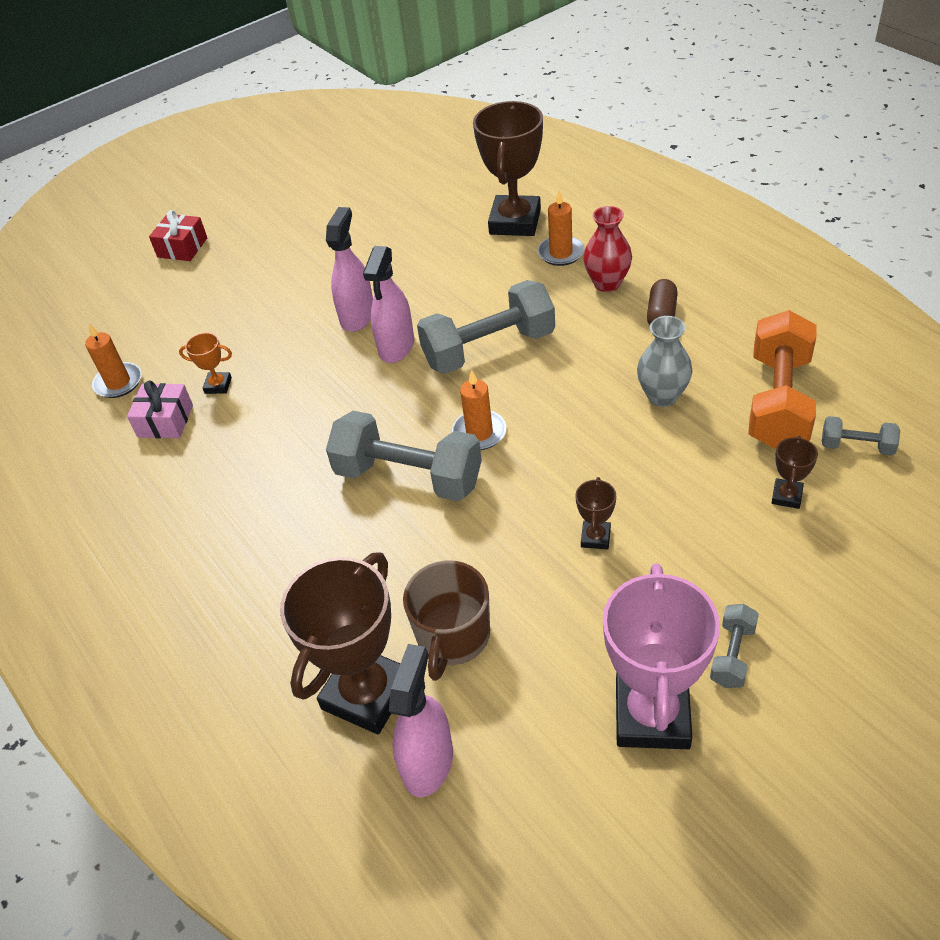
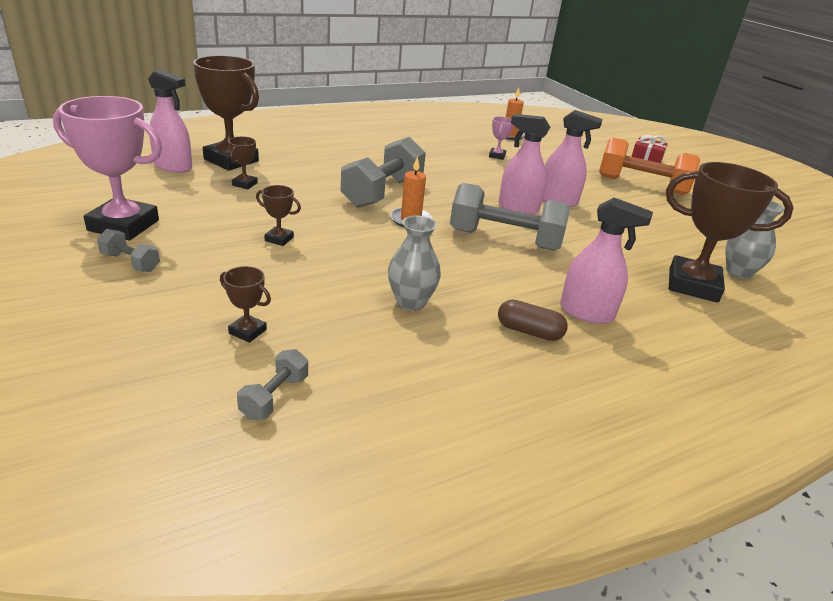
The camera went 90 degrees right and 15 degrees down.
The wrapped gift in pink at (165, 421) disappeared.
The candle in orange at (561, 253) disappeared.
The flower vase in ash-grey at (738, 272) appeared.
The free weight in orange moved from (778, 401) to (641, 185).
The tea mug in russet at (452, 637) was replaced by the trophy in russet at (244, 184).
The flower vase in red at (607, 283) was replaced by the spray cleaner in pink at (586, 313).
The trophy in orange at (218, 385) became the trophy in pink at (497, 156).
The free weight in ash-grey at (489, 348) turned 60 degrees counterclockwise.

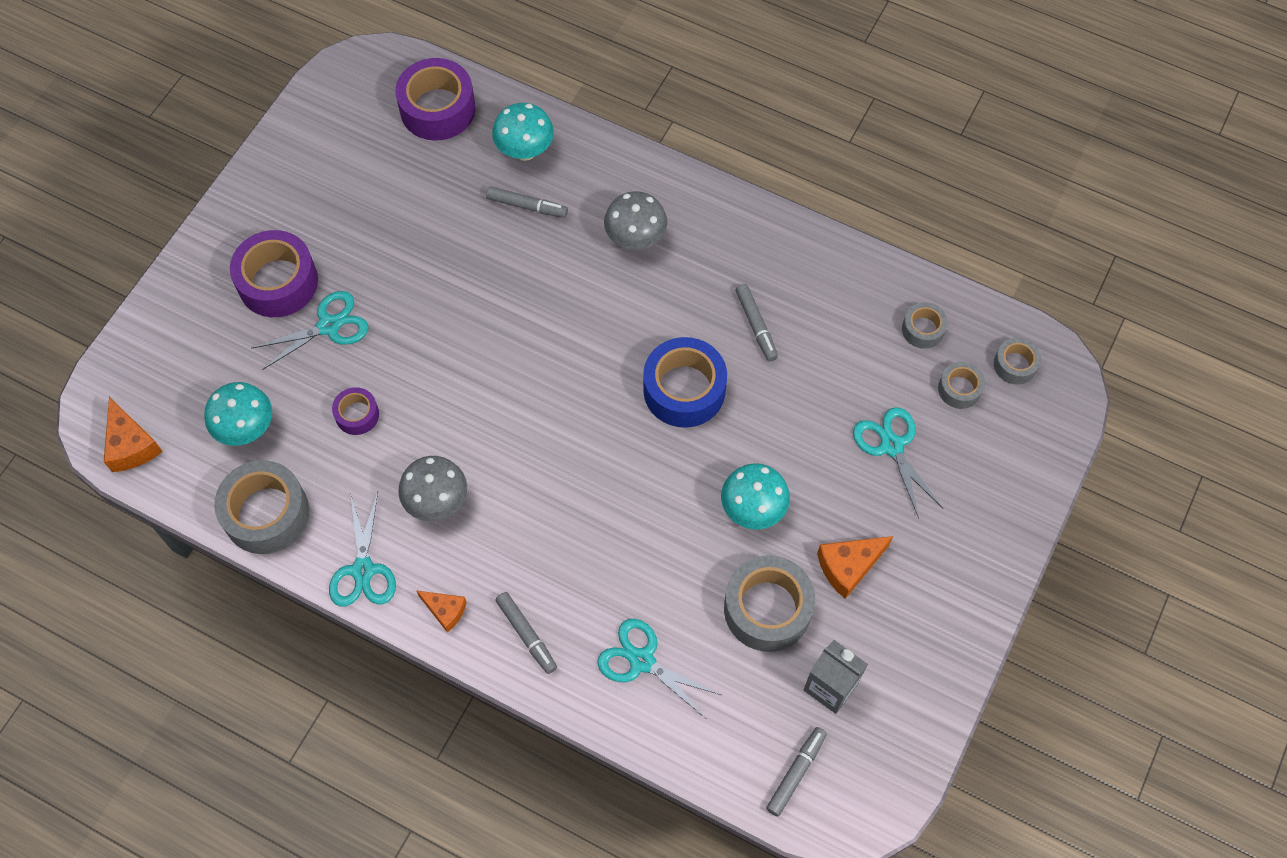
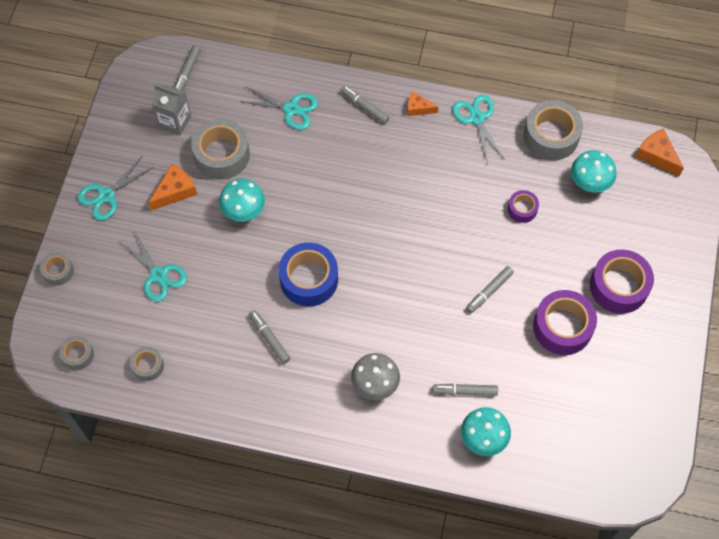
The camera went 165 degrees right and 0 degrees up.
The toadstool in ash-grey at (437, 502) disappeared.
The marker pen in ash-grey at (489, 291) appeared.
The pair of scissors in aqua moved from (328, 326) to (106, 195).
The roll of tape in purple moved from (437, 109) to (562, 327).
The roll of tape in ash-grey moved from (959, 389) to (58, 271).

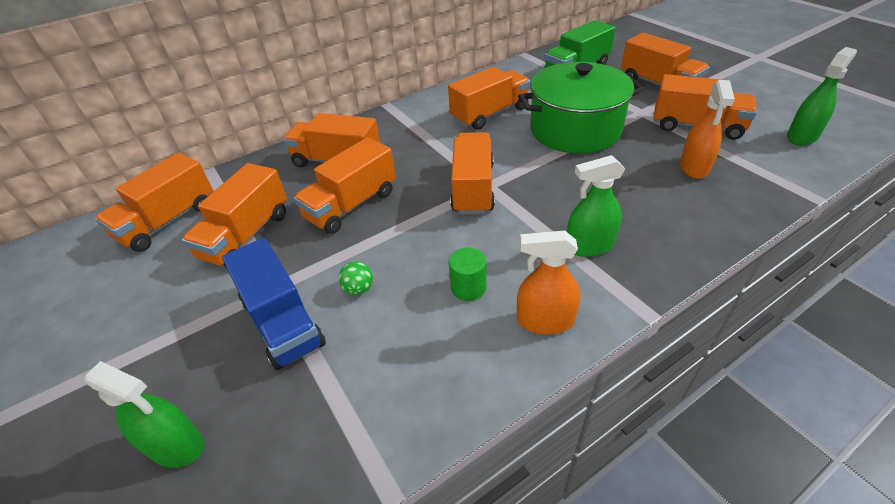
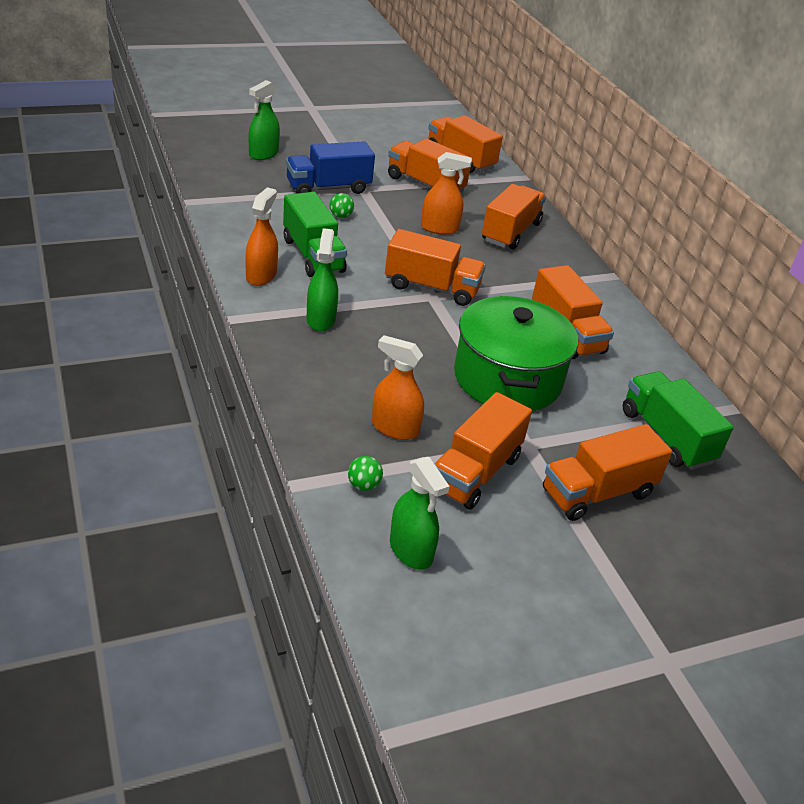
The camera went 95 degrees right and 5 degrees down.
The ball in leaf-green at (363, 485) appeared.
The lorry in orange at (351, 205) was replaced by the spray cleaner in orange at (439, 228).
The solid cylinder in leaf-green at (468, 287) was replaced by the lorry in leaf-green at (313, 255).

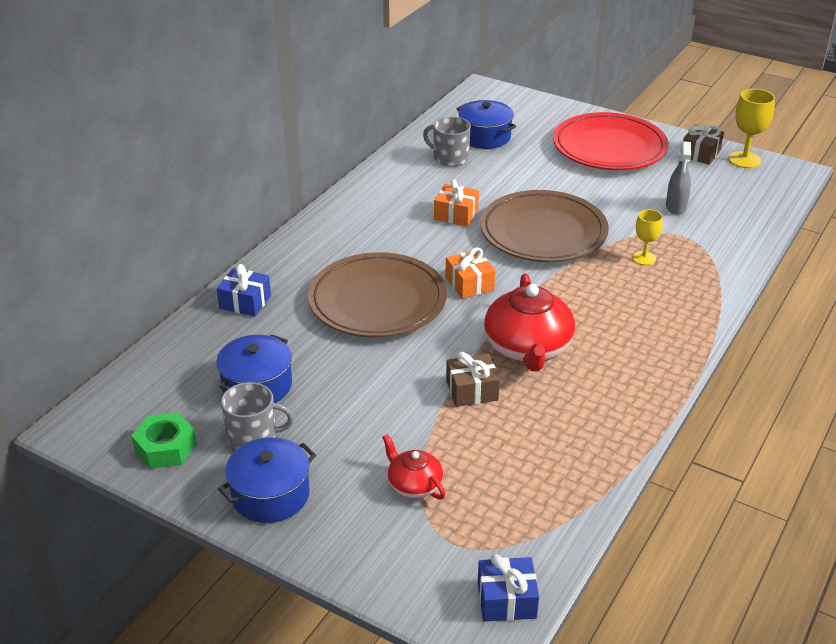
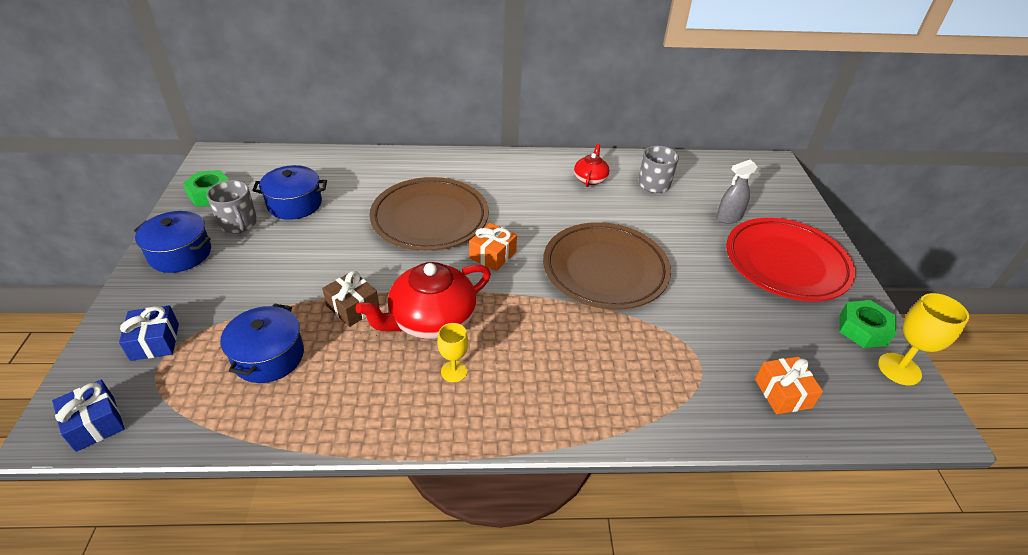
The camera went 55 degrees right and 5 degrees up.
The wrapped gift in royal blue moved from (245, 302) to (155, 341).
The tea pot in red moved from (414, 484) to (590, 178).
The wrapped gift in orange moved from (456, 214) to (782, 393).
The pot in royal blue moved from (485, 137) to (269, 356).
The goblet in bright yellow moved from (644, 258) to (454, 371).
The spray cleaner in ash-grey moved from (676, 207) to (728, 218).
The wrapped gift in russet at (700, 153) was replaced by the hex nut in leaf-green at (863, 329).

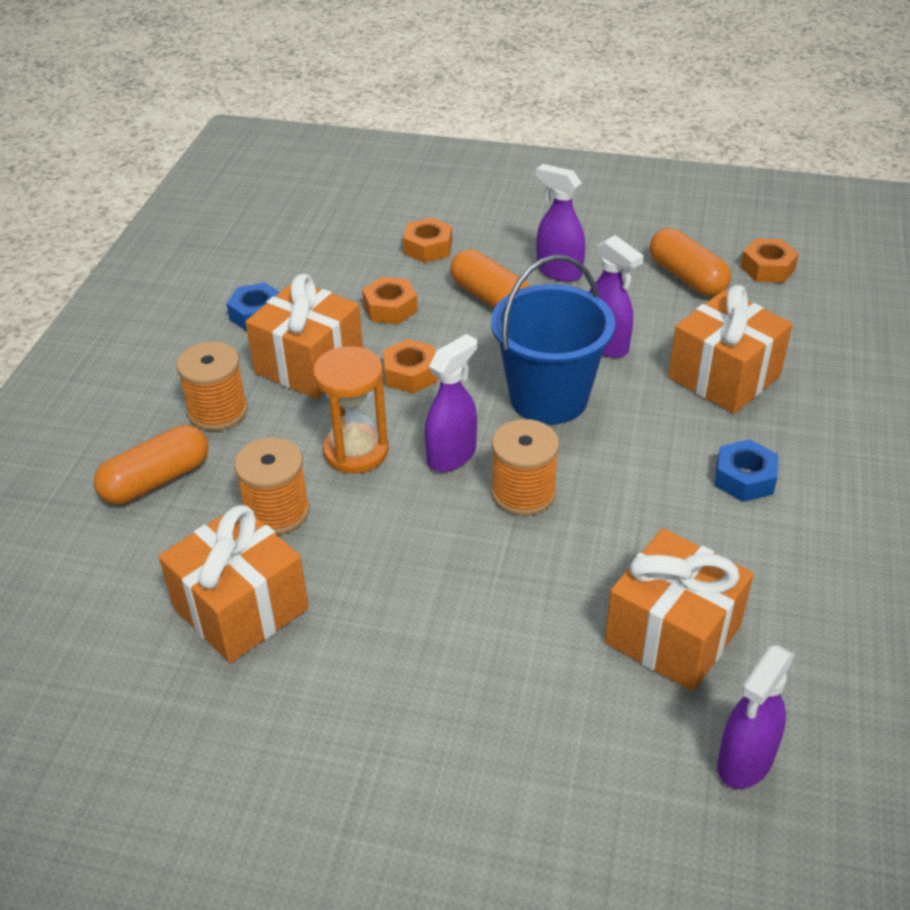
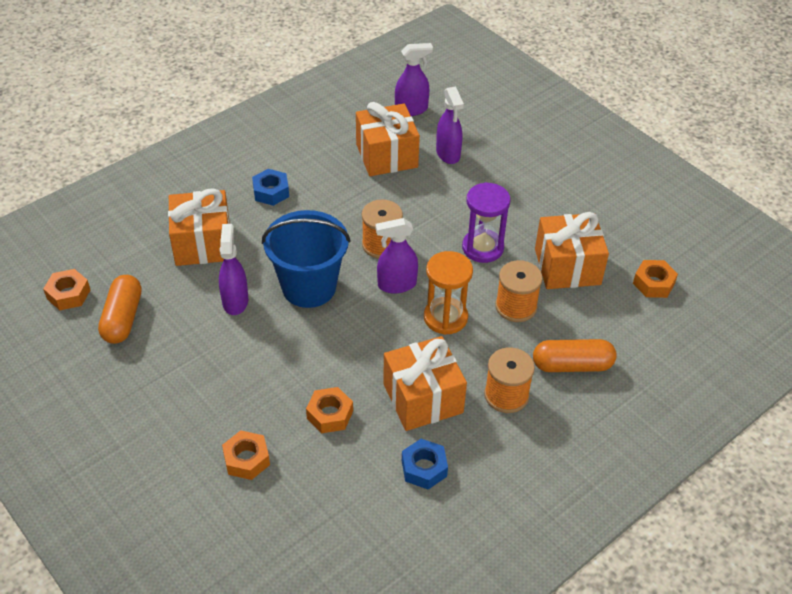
The camera went 145 degrees left and 5 degrees up.
The pill shape in orange at (490, 298) disappeared.
The hourglass in purple at (482, 248) appeared.
The hex nut in orange moved from (410, 374) to (653, 283).
The spray cleaner in purple moved from (558, 271) to (448, 154).

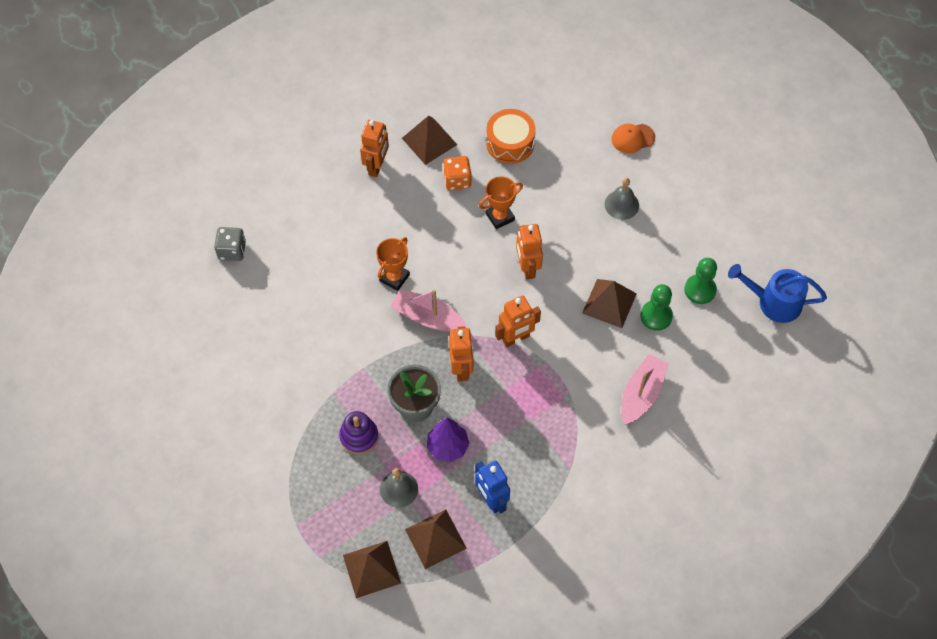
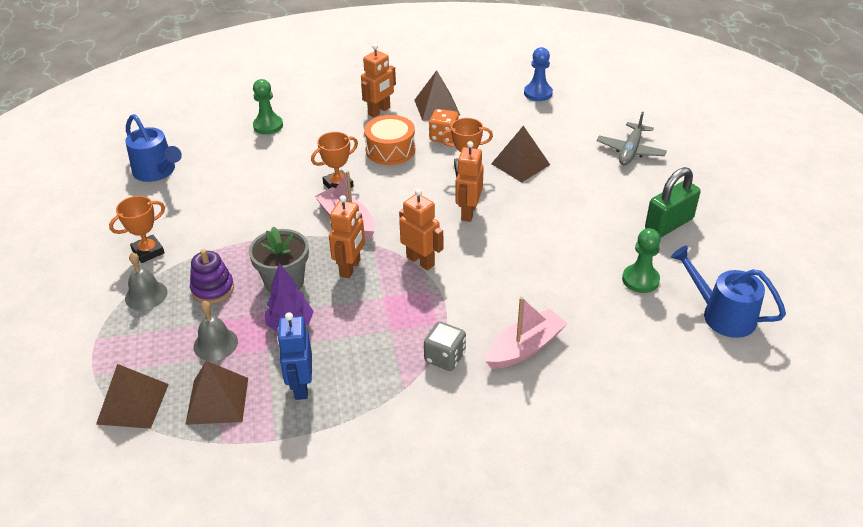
The camera went 25 degrees right and 20 degrees down.
The trophy in orange at (148, 251) appeared.
The watering pot in royal blue at (157, 171) appeared.
The game pawn in royal blue at (538, 93) appeared.
The small lock in leaf-green at (669, 224) appeared.
The die in ash-grey moved from (232, 250) to (445, 357).
The drum in orange moved from (510, 143) to (390, 150).
The pyramid in russet moved from (609, 303) to (520, 164).
The school bell in ash-grey moved from (621, 204) to (146, 295).
The game pawn in leaf-green moved from (656, 316) to (268, 126).
The peaked cap in orange at (633, 138) was replaced by the aeroplane in ash-grey at (630, 151).
The robot figure in orange at (516, 338) turned 135 degrees counterclockwise.

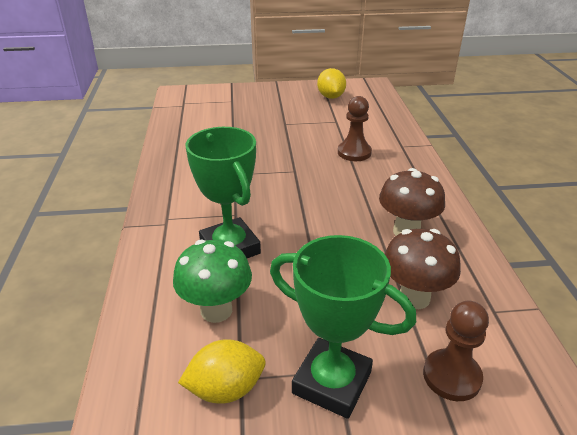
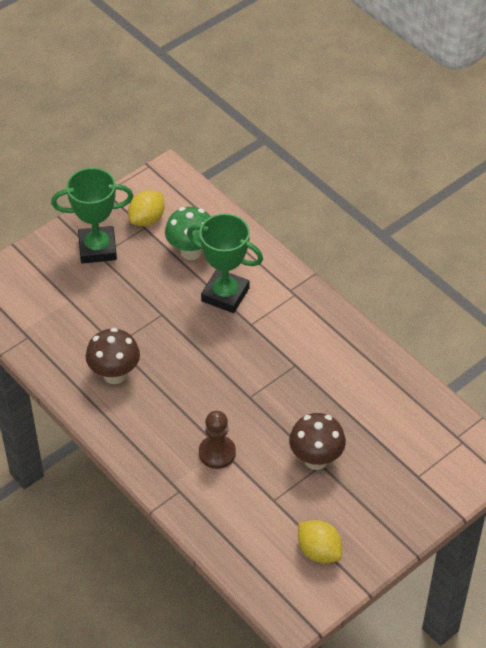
The camera went 145 degrees right and 15 degrees up.
The game pawn in russet at (451, 376) disappeared.
The toadstool in russet moved from (414, 298) to (316, 460).

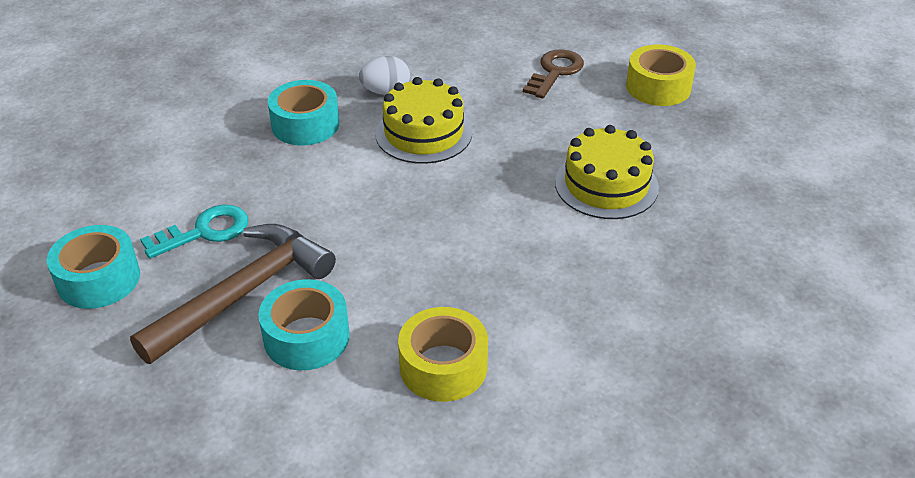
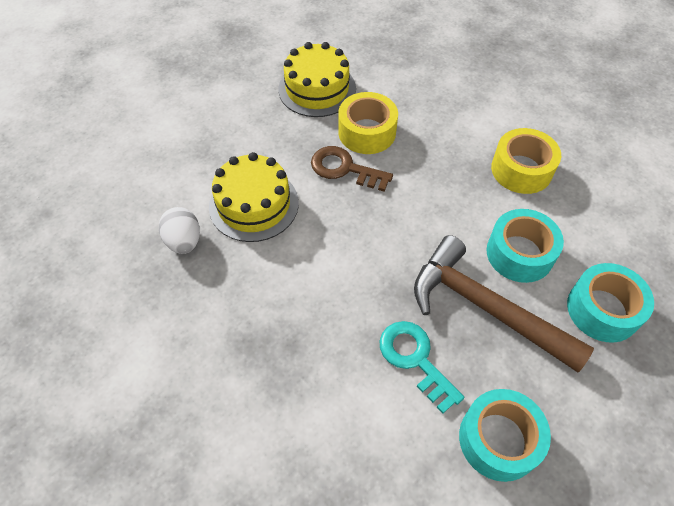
The camera went 95 degrees left and 15 degrees up.
The roll of tape in aqua moved from (305, 125) to (602, 310).
The latchkey in russet moved from (555, 72) to (345, 169).
The roll of tape in bright yellow moved from (658, 87) to (367, 132).

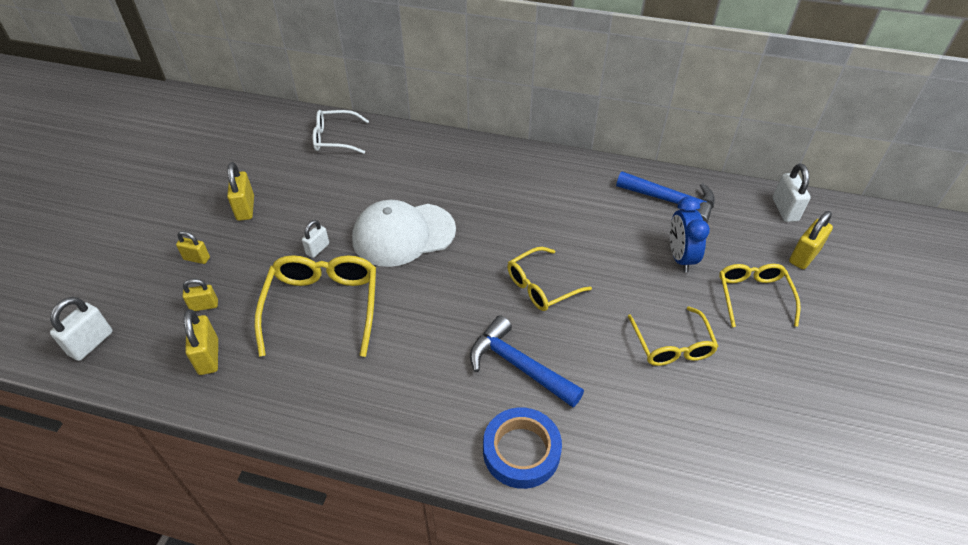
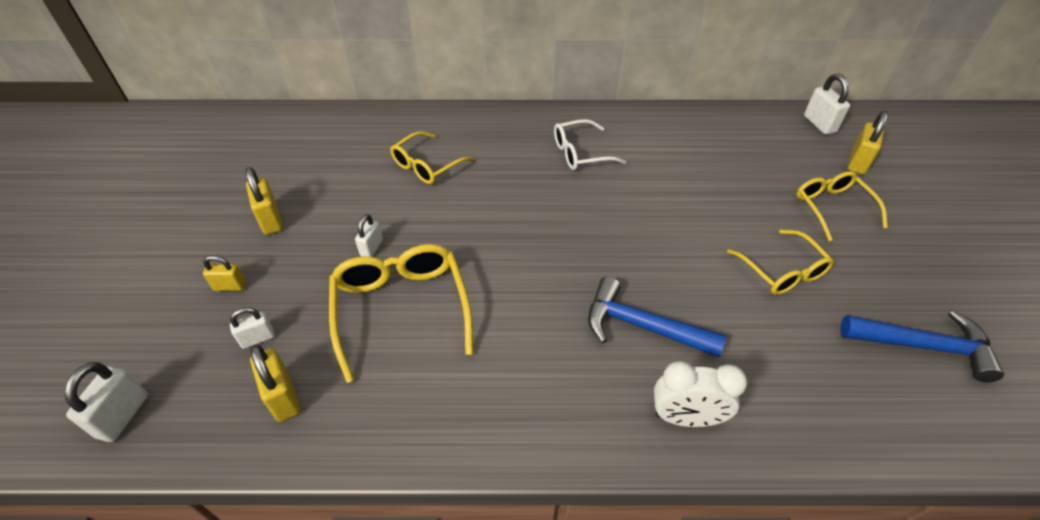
The camera went 15 degrees left and 0 degrees up.
The peaked cap in pure white at (403, 234) disappeared.
The clock in royal blue at (680, 257) disappeared.
The glasses in pure white moved from (335, 138) to (580, 153).
The glasses in bright yellow moved from (541, 286) to (426, 166).
The hammer in royal blue moved from (671, 202) to (924, 346).
The roll of tape in royal blue at (521, 451) was replaced by the clock in pure white at (686, 418).
The small lock in bright yellow at (204, 306) became the small lock in pure white at (258, 338).

